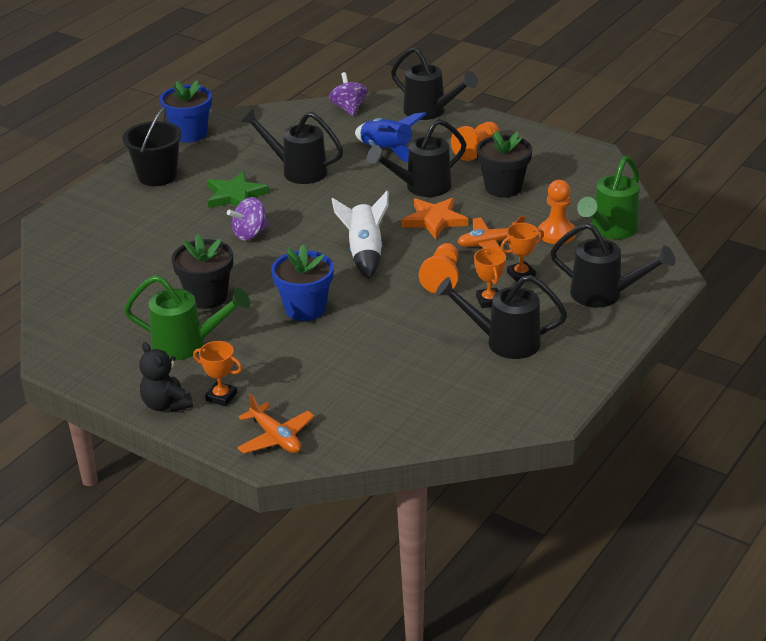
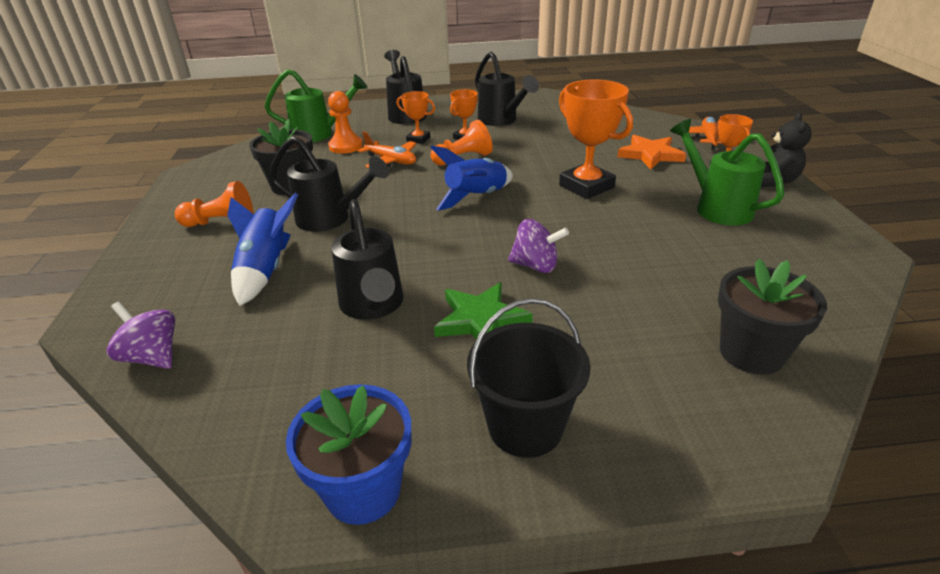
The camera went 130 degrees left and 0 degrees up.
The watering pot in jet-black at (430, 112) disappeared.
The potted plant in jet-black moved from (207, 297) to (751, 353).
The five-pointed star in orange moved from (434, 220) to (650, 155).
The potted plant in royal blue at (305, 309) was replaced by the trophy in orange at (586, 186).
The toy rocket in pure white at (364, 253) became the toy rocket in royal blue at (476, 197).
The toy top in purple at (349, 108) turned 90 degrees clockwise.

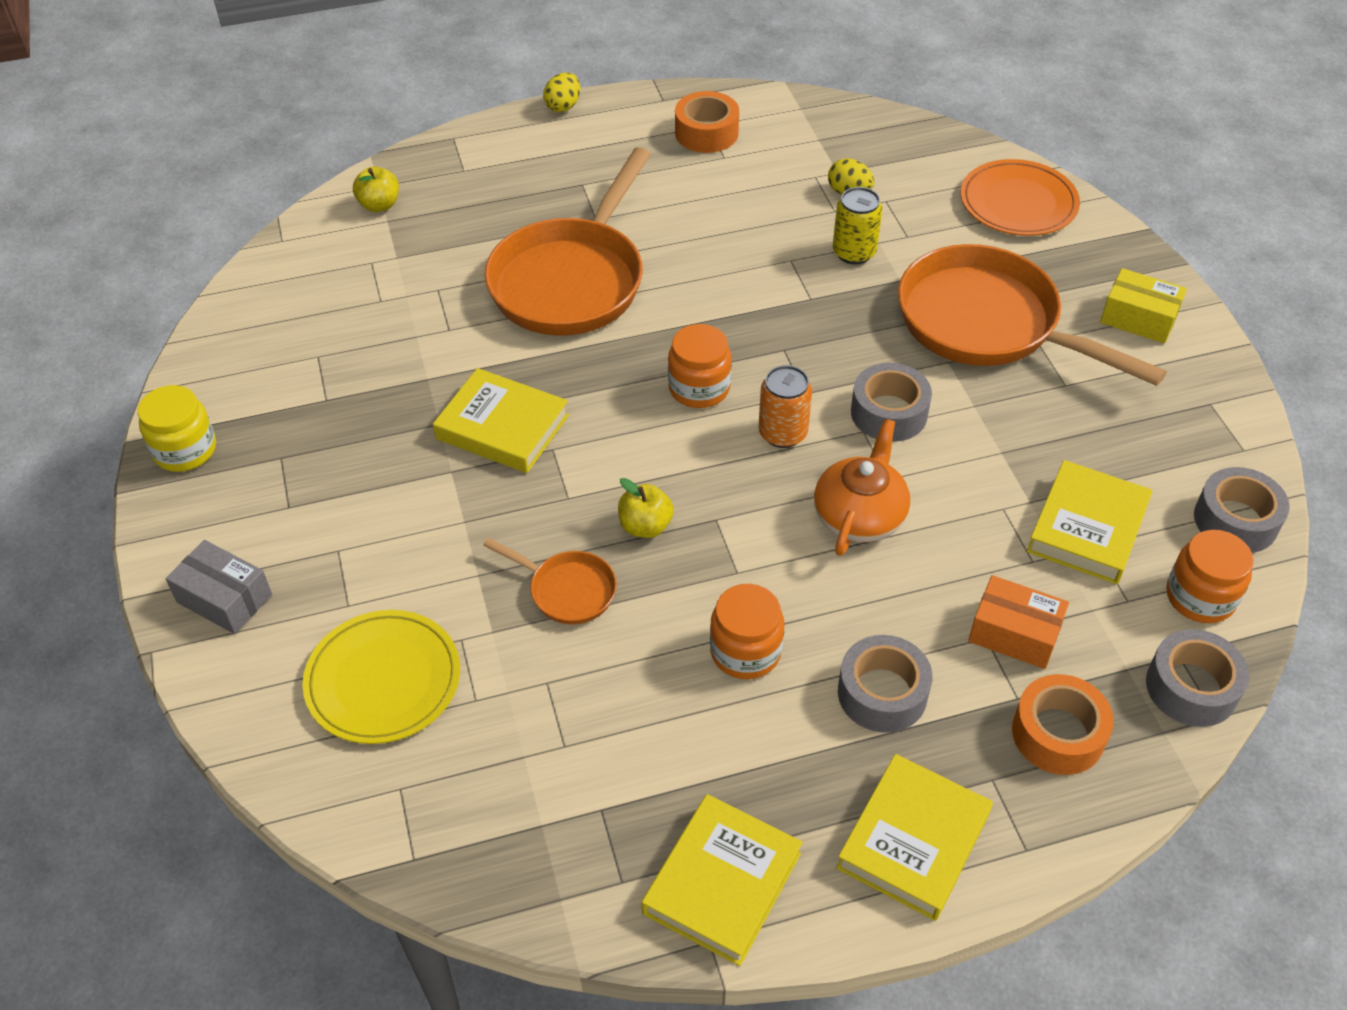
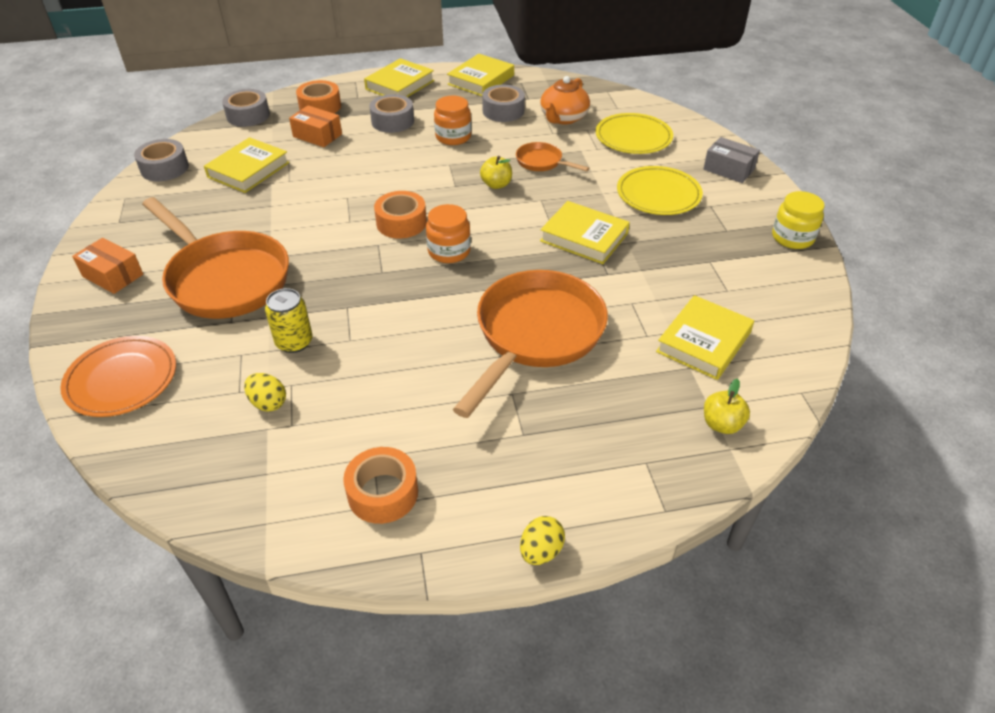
The camera went 175 degrees left and 5 degrees down.
The jam jar in orange at (1200, 597) disappeared.
The flat dish in bright yellow at (658, 194) appeared.
The hardcover in bright yellow at (703, 342) appeared.
The tea pot in orange moved from (860, 516) to (563, 118).
The roll of tape in ash-grey moved from (889, 413) to (503, 111).
The tin in orange at (782, 433) was replaced by the roll of tape in orange at (401, 223).
The parcel in bright yellow at (1138, 318) became the parcel in orange at (112, 275).

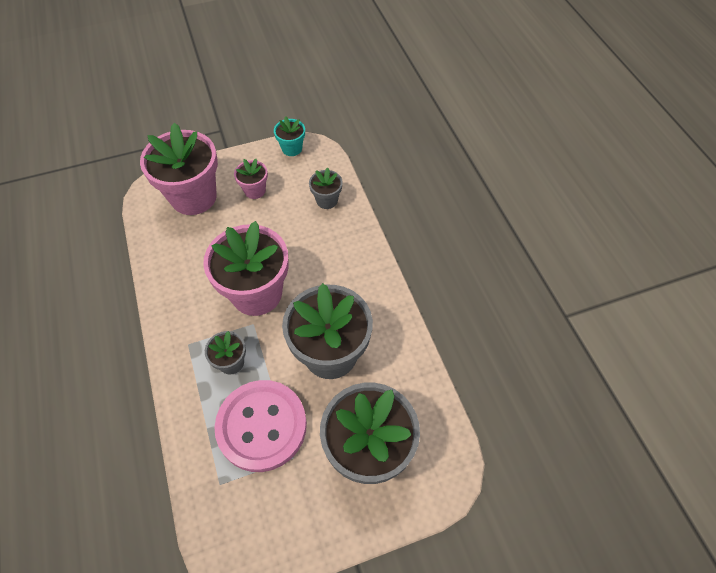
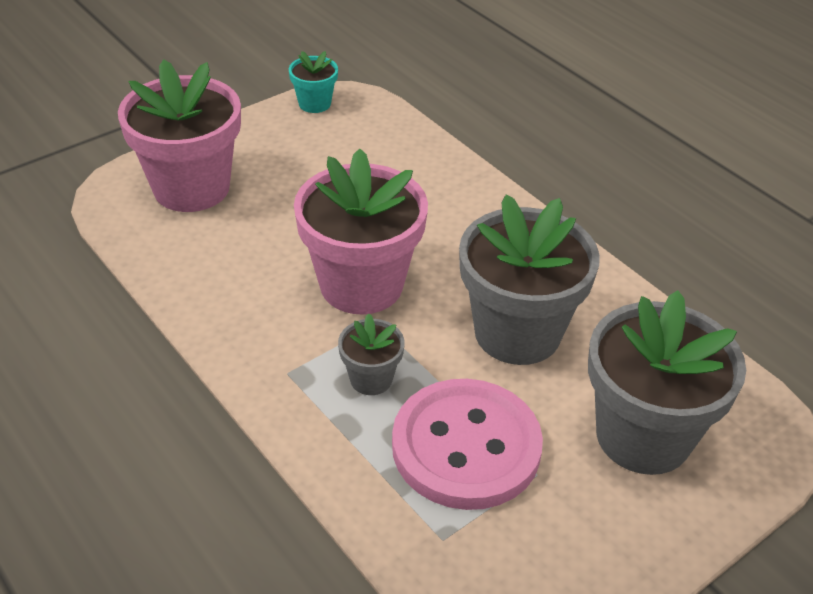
The camera went 20 degrees left and 15 degrees down.
The potted plant in pink at (255, 190) disappeared.
The potted plant in ash-grey at (327, 200) disappeared.

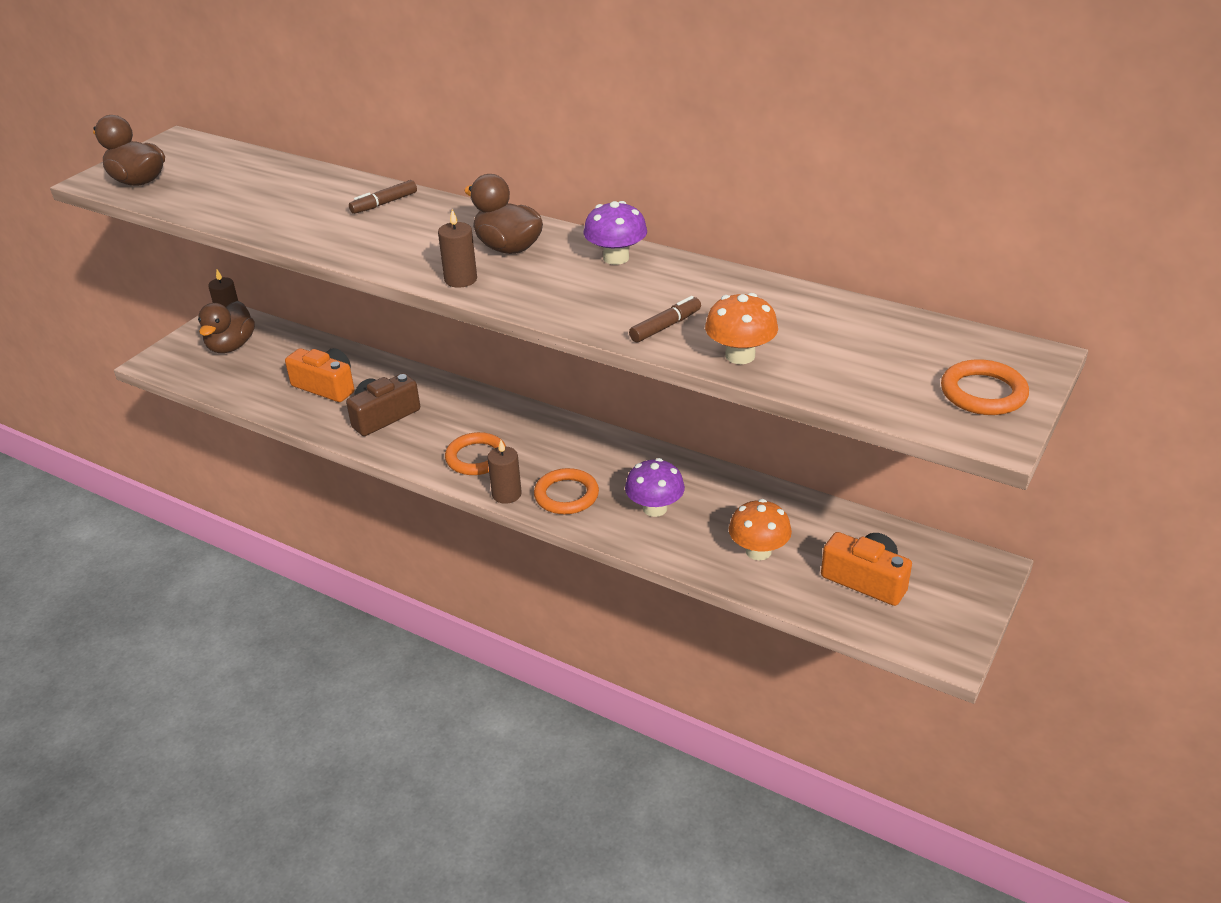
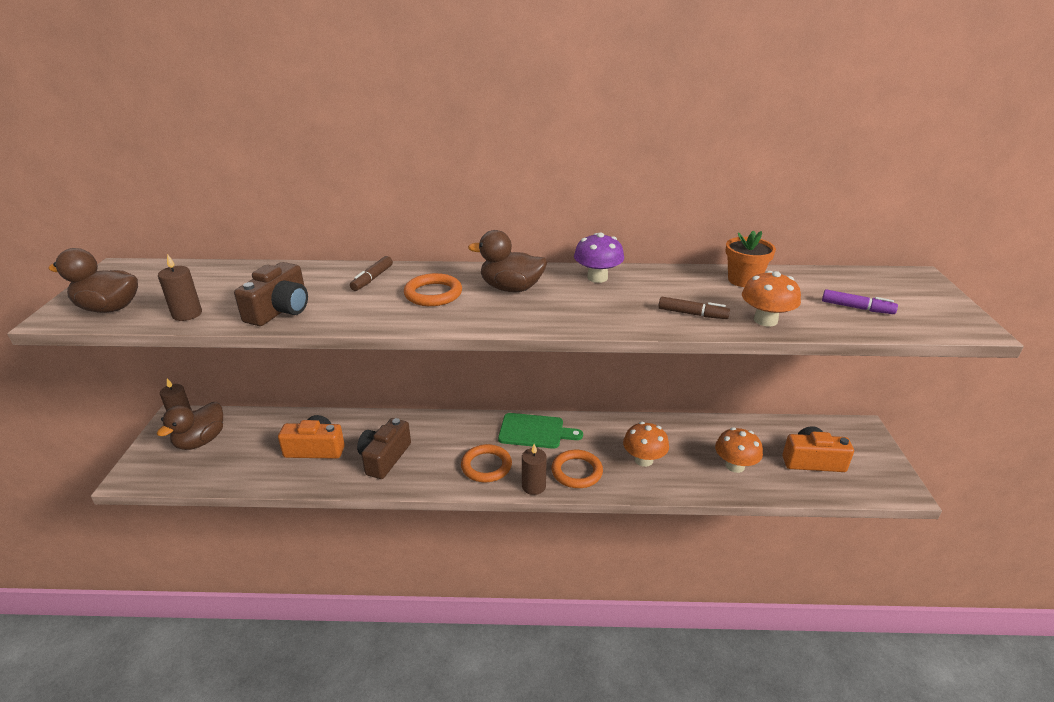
The camera went 30 degrees left and 5 degrees down.
The compact camera in russet at (280, 310) appeared.
The chopping board in leaf-green at (535, 431) appeared.
The potted plant in orange at (743, 280) appeared.
The marker pen in purple at (857, 308) appeared.
The candle in russet moved from (460, 279) to (187, 314).
The ring in orange moved from (983, 393) to (433, 294).
The toadstool in purple at (655, 508) became the toadstool in orange at (643, 460).
The rubber duck in russet at (231, 346) turned 45 degrees clockwise.
The marker pen in russet at (665, 326) turned 90 degrees clockwise.

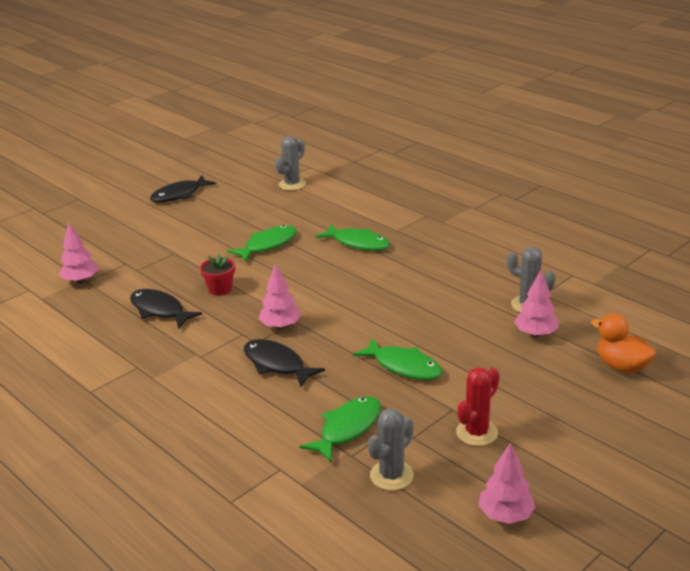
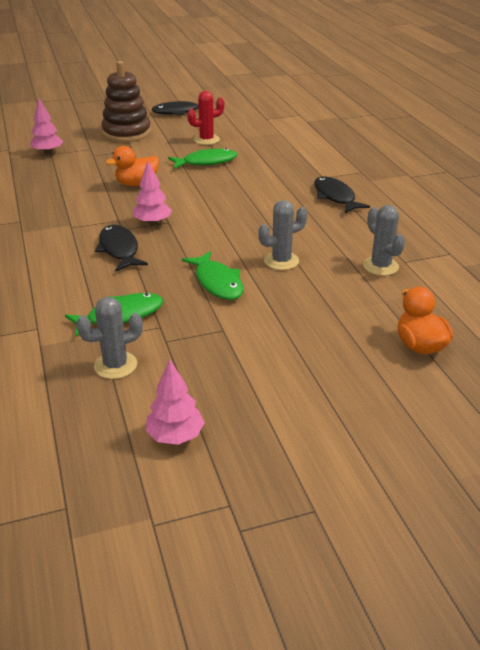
The camera went 25 degrees right and 5 degrees up.
The toy fish in leaf-green at (358, 243) disappeared.
The tree in pink at (535, 334) disappeared.
The ring stacker in russet at (126, 133) appeared.
The toy fish in jet-black moved from (160, 310) to (335, 197).
The prickly plant in ash-grey moved from (292, 184) to (281, 261).
The prickly plant in red moved from (477, 433) to (206, 140).
The potted plant in red at (220, 289) was replaced by the rubber duck in orange at (137, 184).

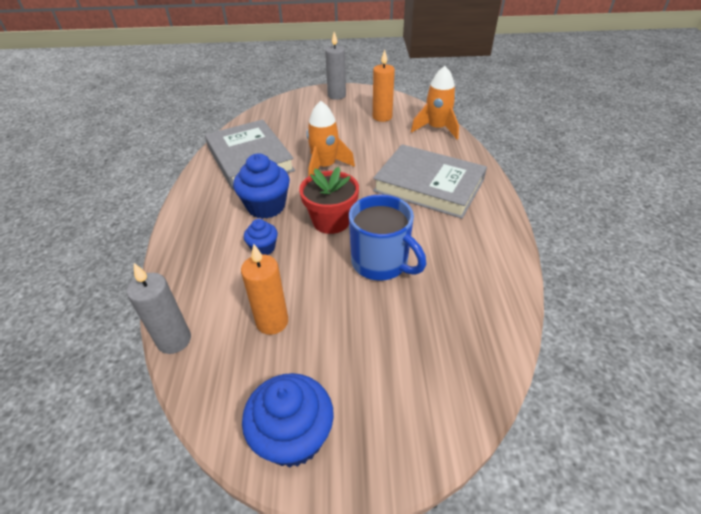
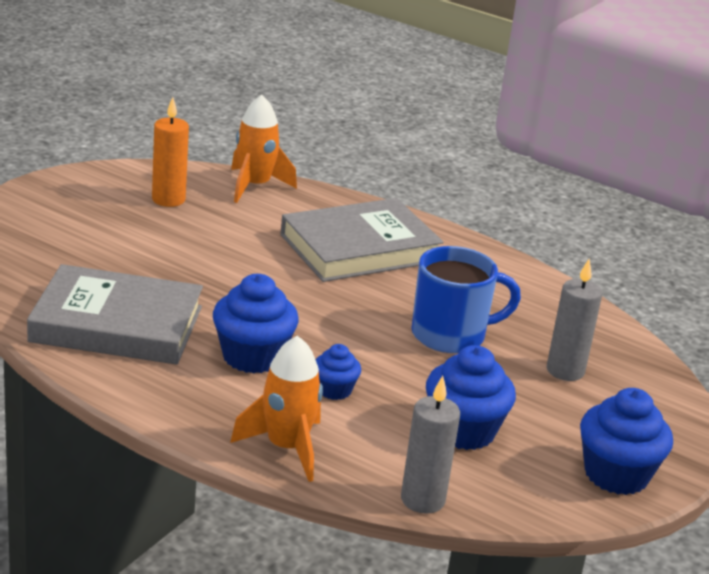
The camera went 60 degrees left and 15 degrees down.
The potted plant in red at (331, 221) disappeared.
The toy rocket in orange moved from (325, 167) to (286, 448).
The candle in ash-grey moved from (336, 95) to (565, 371).
The candle in orange at (272, 322) was replaced by the fairy cake in royal blue at (463, 431).

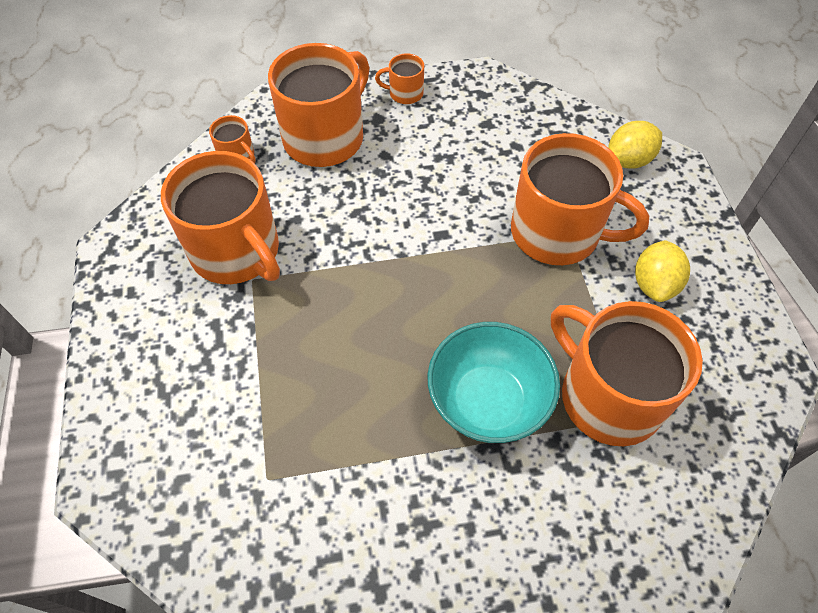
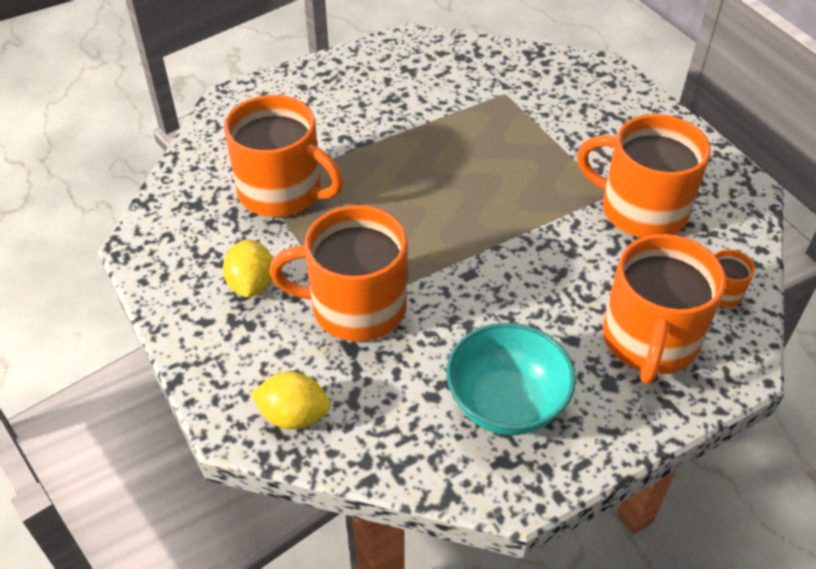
The camera went 160 degrees right and 10 degrees down.
The tea mug in orange at (405, 93) disappeared.
The bowl in aqua moved from (488, 401) to (506, 404).
The toy lemon in bright yellow at (629, 160) turned 60 degrees clockwise.

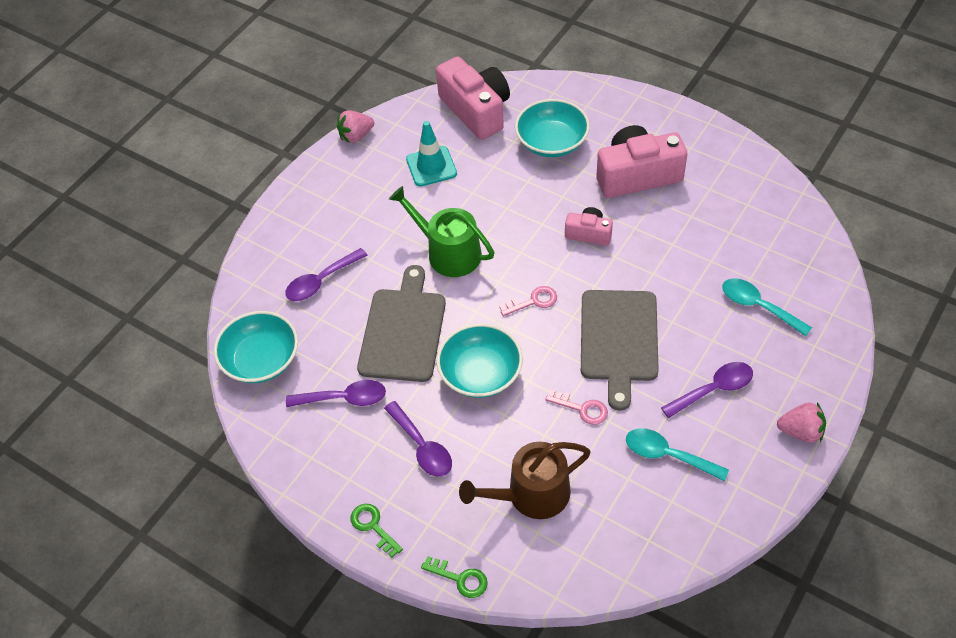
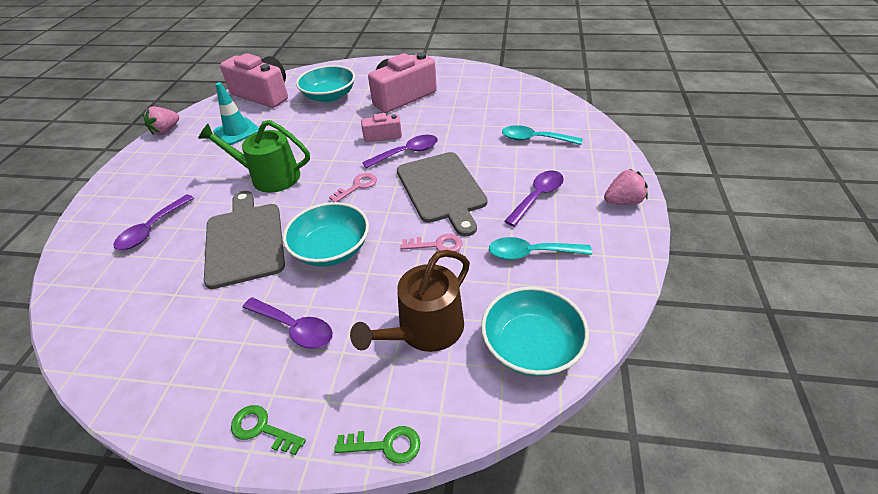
The camera went 25 degrees left and 10 degrees down.
The bowl in aqua moved from (261, 360) to (531, 346).
The tablespoon in purple moved from (344, 398) to (407, 153).

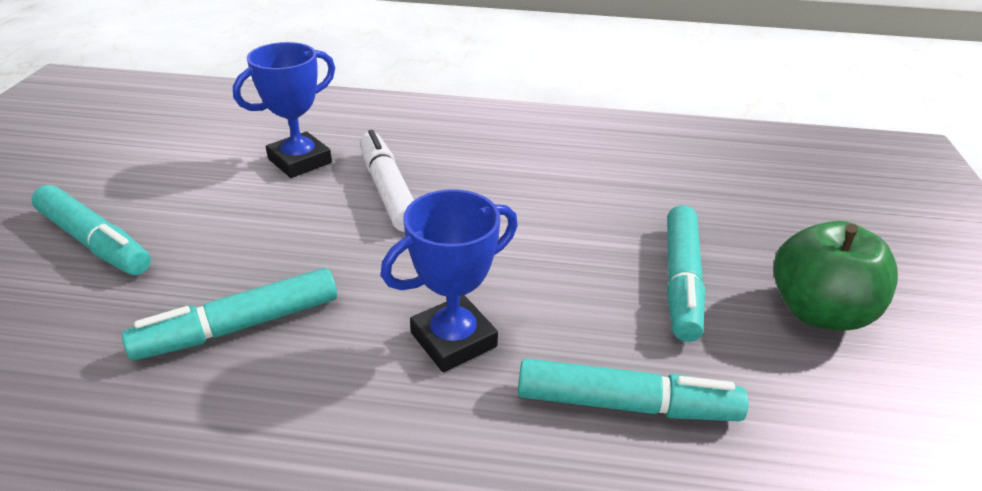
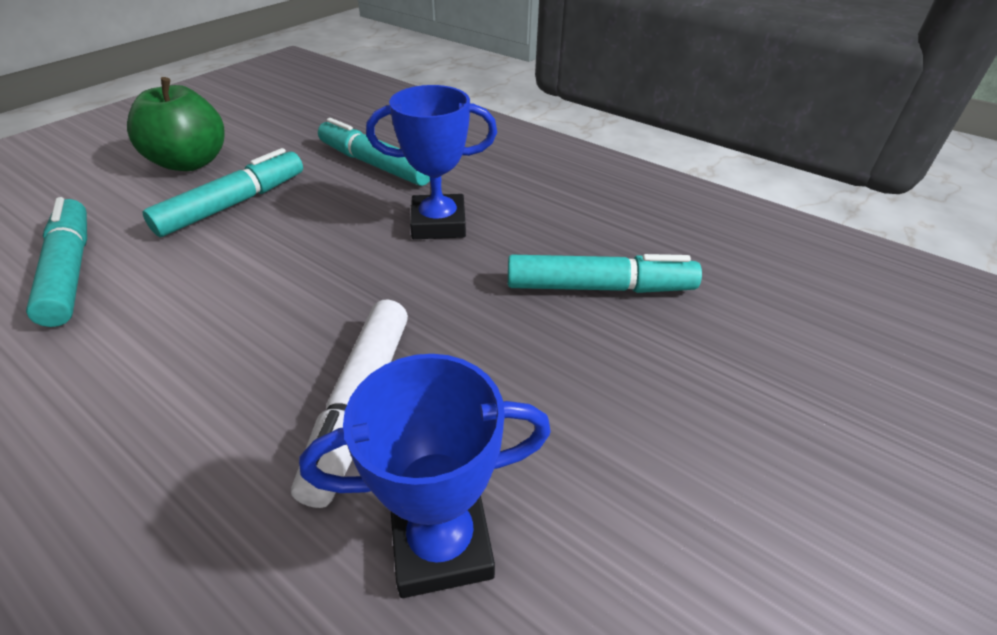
The camera went 150 degrees left and 5 degrees up.
The marker pen in aqua moved from (95, 242) to (70, 270).

